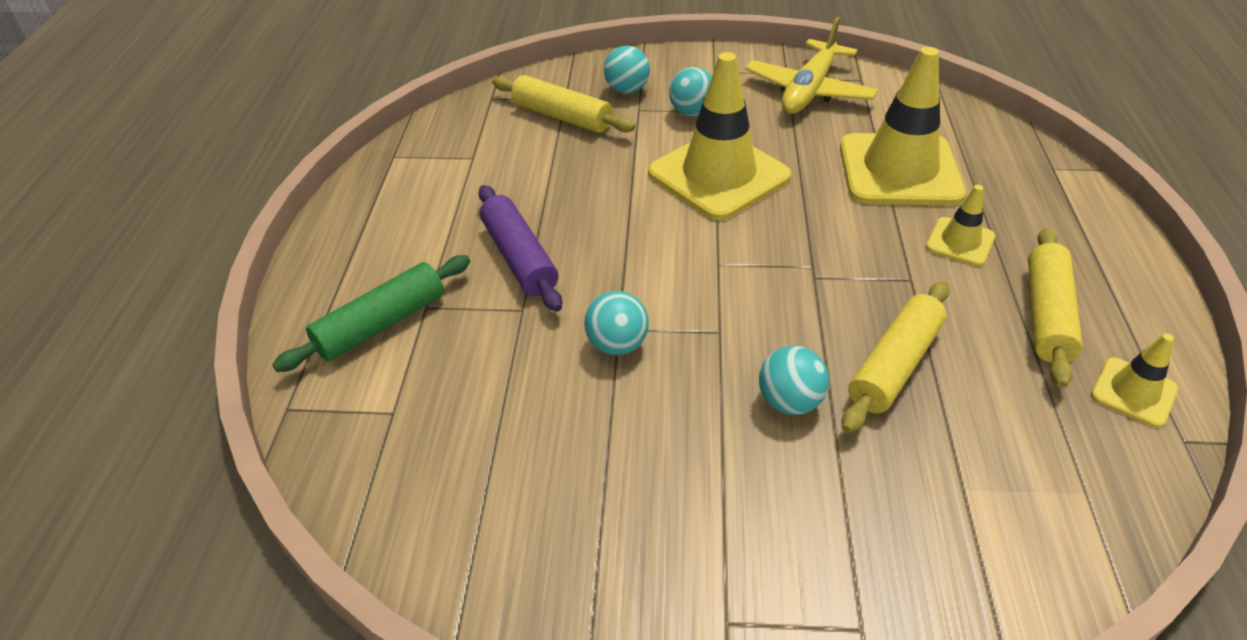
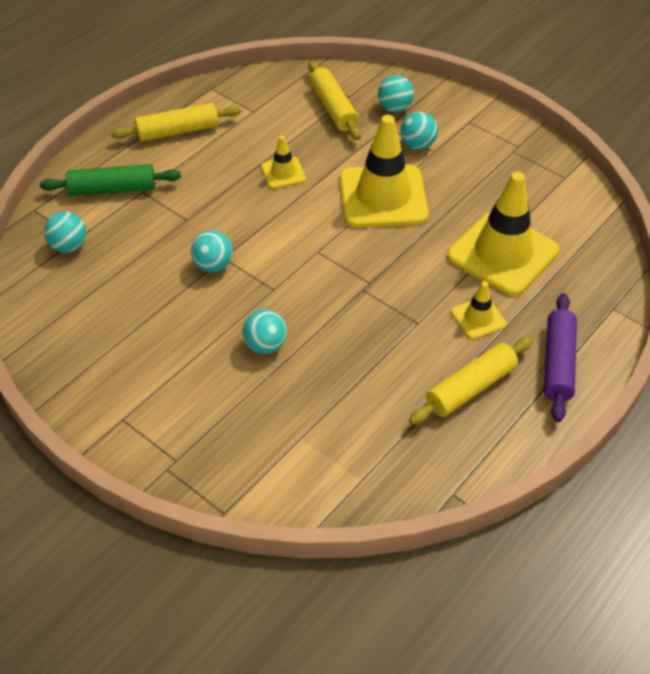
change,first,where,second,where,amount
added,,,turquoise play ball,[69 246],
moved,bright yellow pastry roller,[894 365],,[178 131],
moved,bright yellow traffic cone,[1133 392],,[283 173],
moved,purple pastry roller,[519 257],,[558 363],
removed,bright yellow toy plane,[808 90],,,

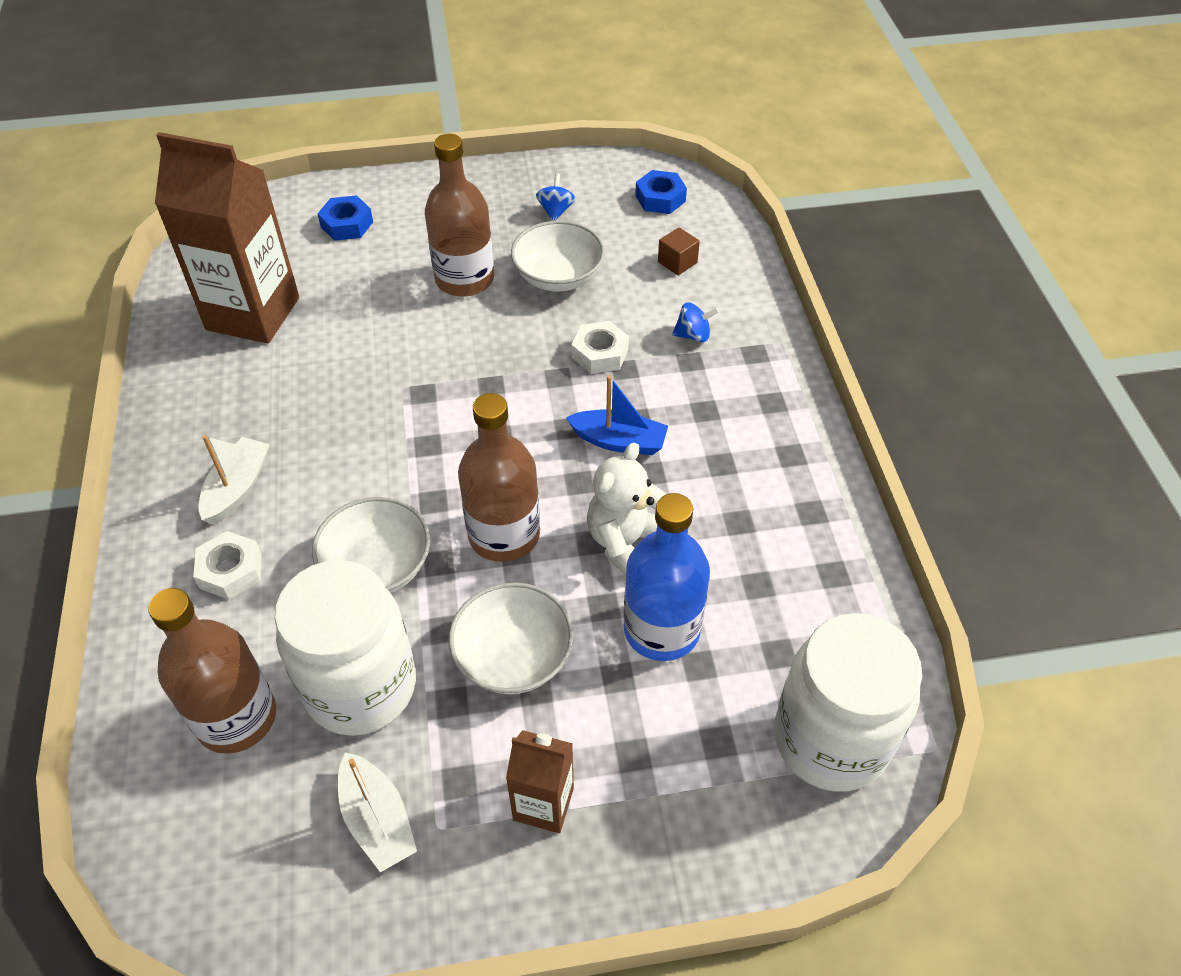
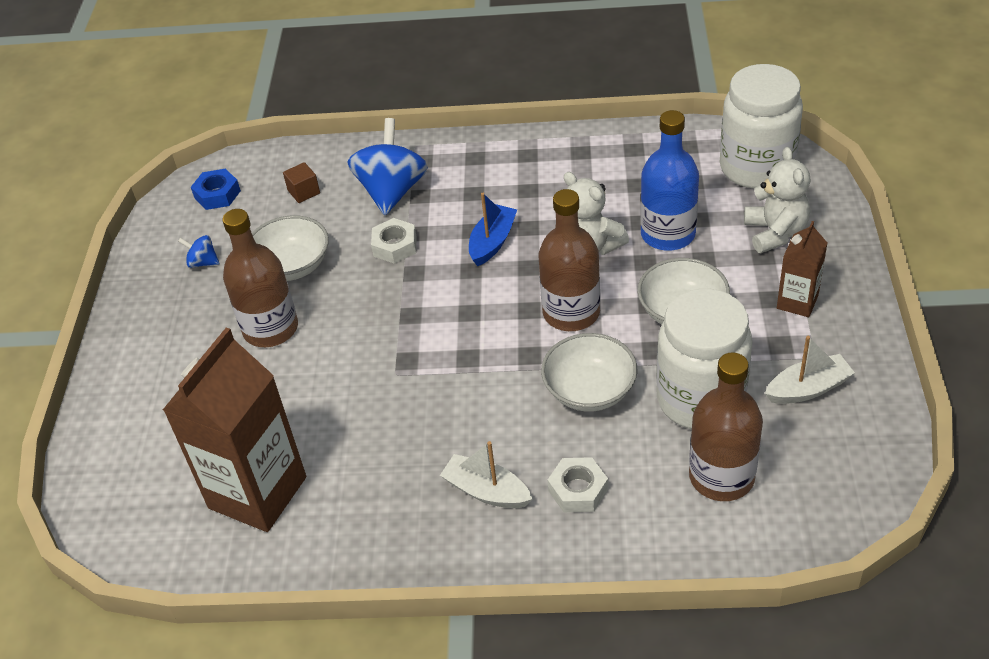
change,first,where,second,where,amount
resized,blue spinning top,[693 335],,[392 191],x2.19
added,,,white teddy bear,[775 233],
removed,blue nut,[347 224],,,

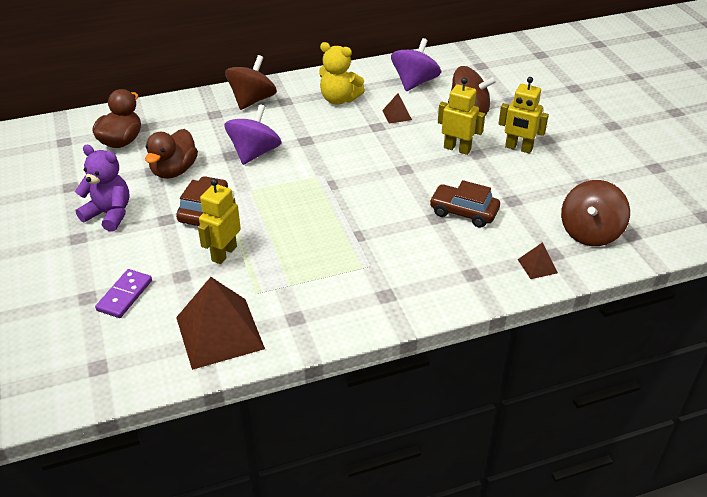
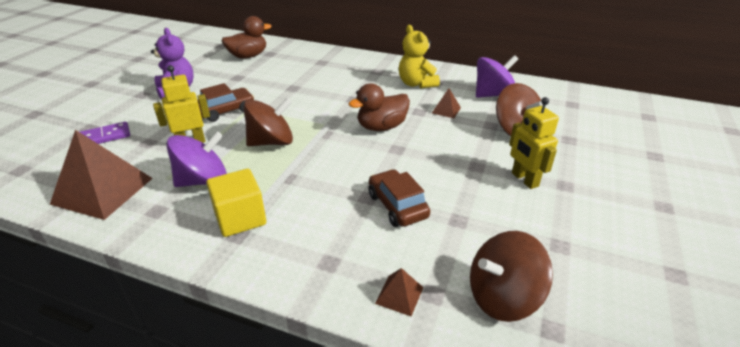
change,first,where,second,where,amount
moved,purple spinning top,[254 153],,[203 180],
added,,,bright yellow solid cube,[240 218],
moved,brown spinning top,[252 100],,[271 142],
moved,brown duck,[174 171],,[381 127],
removed,bright yellow toy robot,[457 149],,,

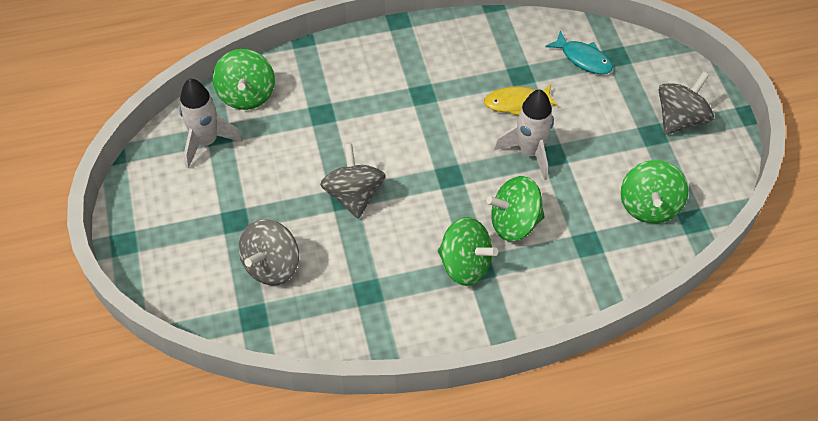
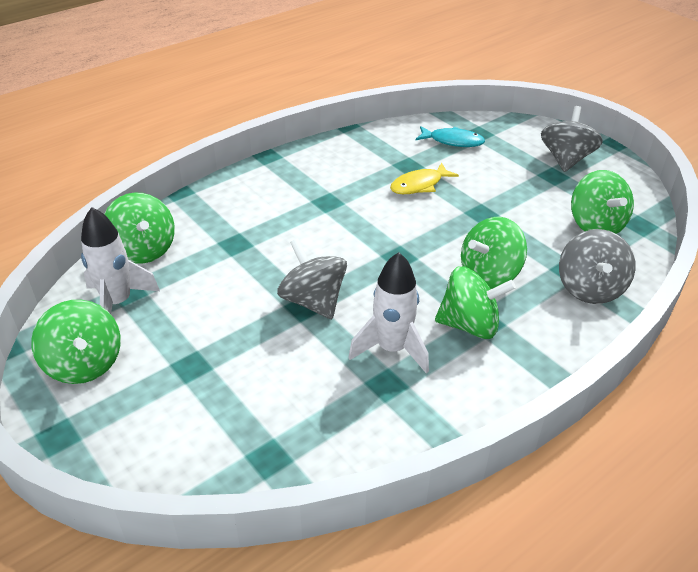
change,first,where,second,where,amount
added,,,green spinning top,[84 364],
moved,white spaceship,[529 152],,[392 349],
moved,ash-grey spinning top,[272 265],,[589 288],

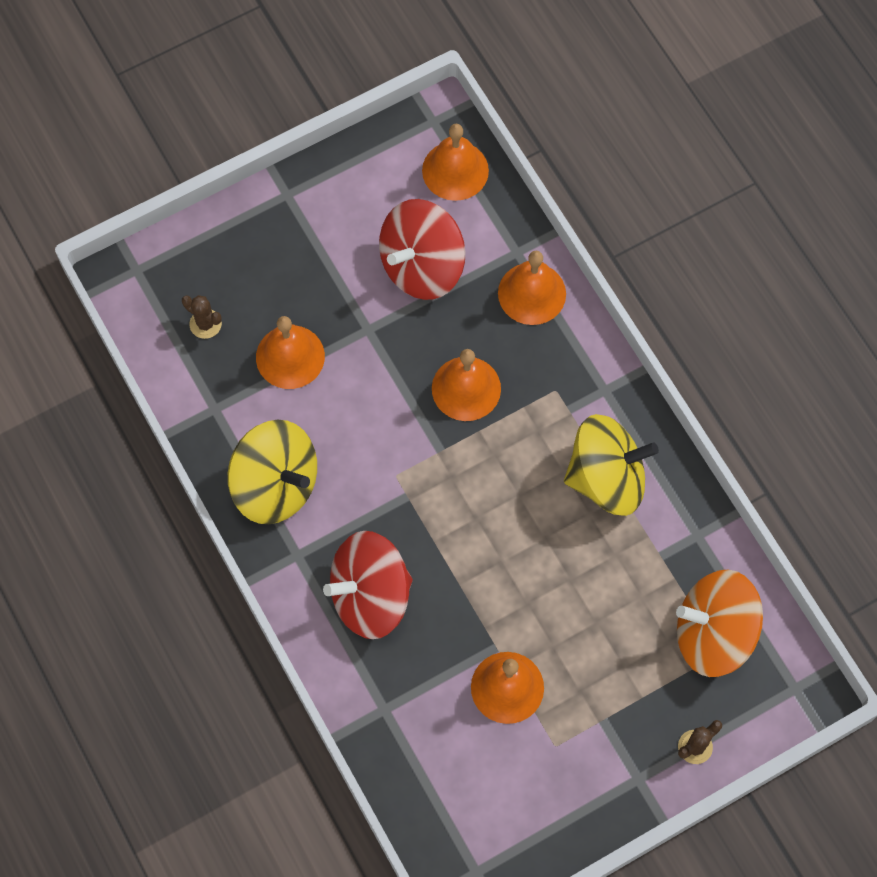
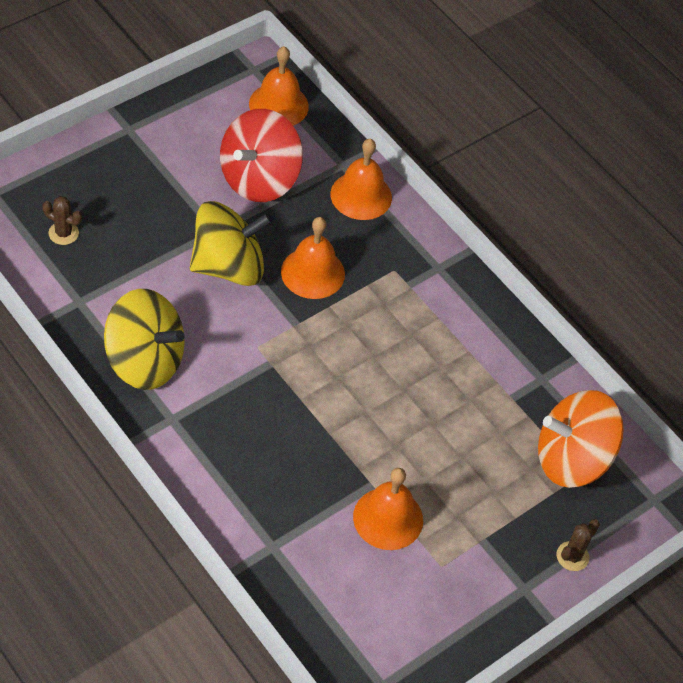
change,first,where,second,where,amount
moved,bright yellow spinning top,[606 478],,[228 266],
removed,orange bell,[290 356],,,
removed,scarlet spinning top,[370 596],,,

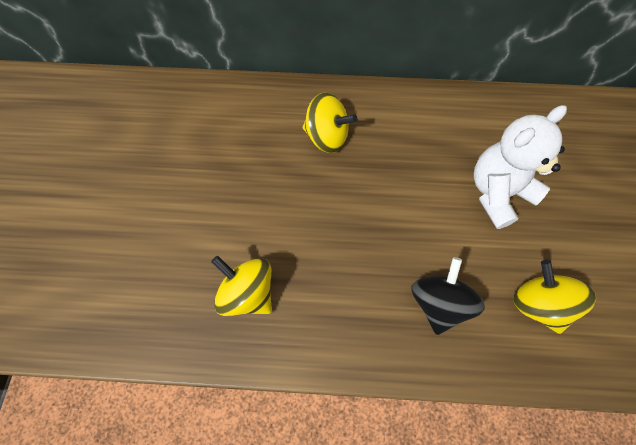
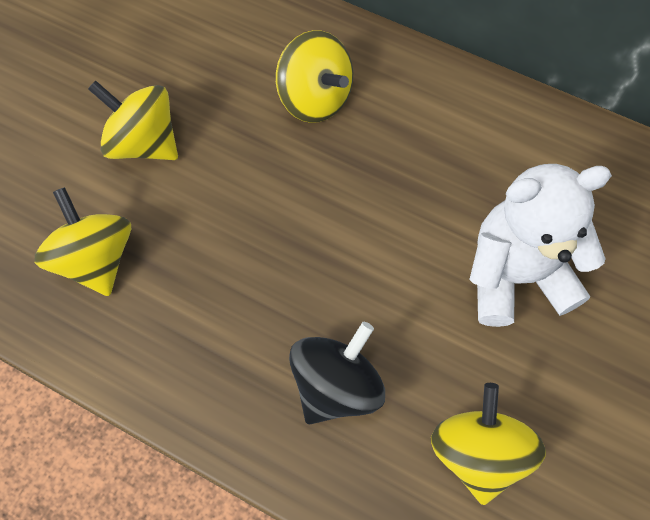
change,first,where,second,where,amount
added,,,bright yellow spinning top,[144 143],

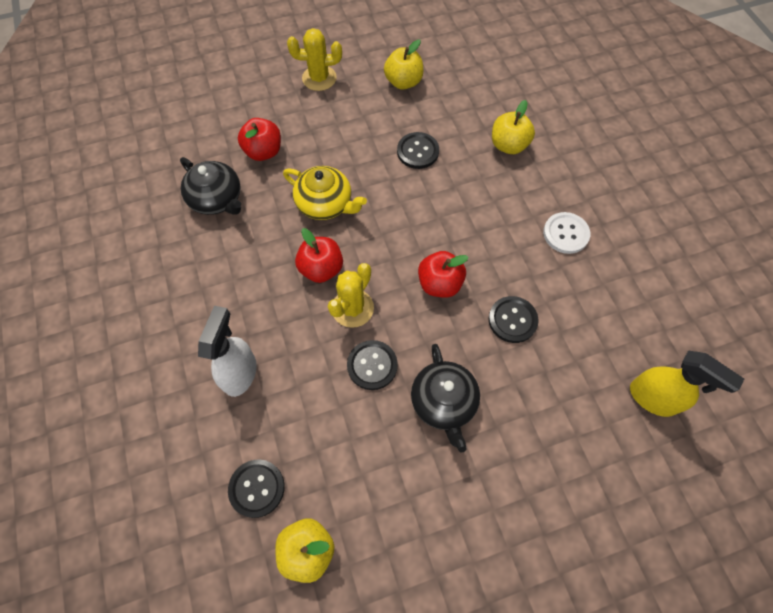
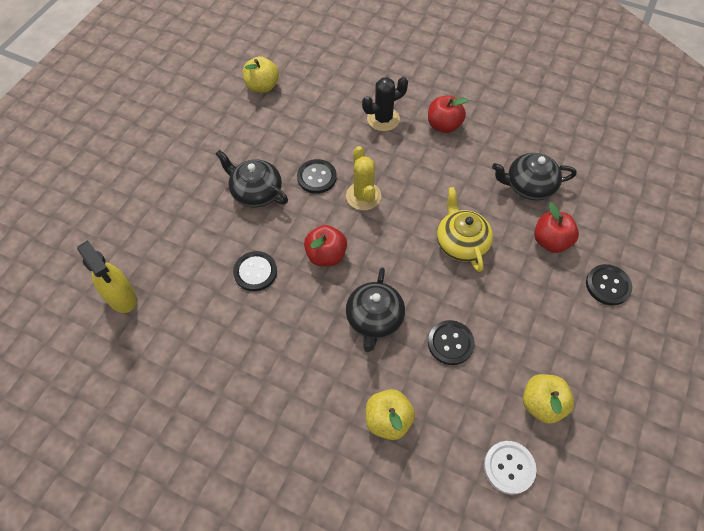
change,first,where,second,where,amount
turned,bright yellow spray bottle,[653 398],,[121 297],120 degrees counterclockwise
added,,,ebony teapot,[374 319],
replaced,white spray bottle,[240 373],ebony cactus,[383 119],
moved,scarlet apple fruit,[321 269],,[443 125],
turned,bright yellow teapot,[325 204],,[461 242],90 degrees clockwise
moved,white button,[565 234],,[509 467],
moved,ebony button,[257 488],,[608 285],
removed,bright yellow cactus,[319 78],,,

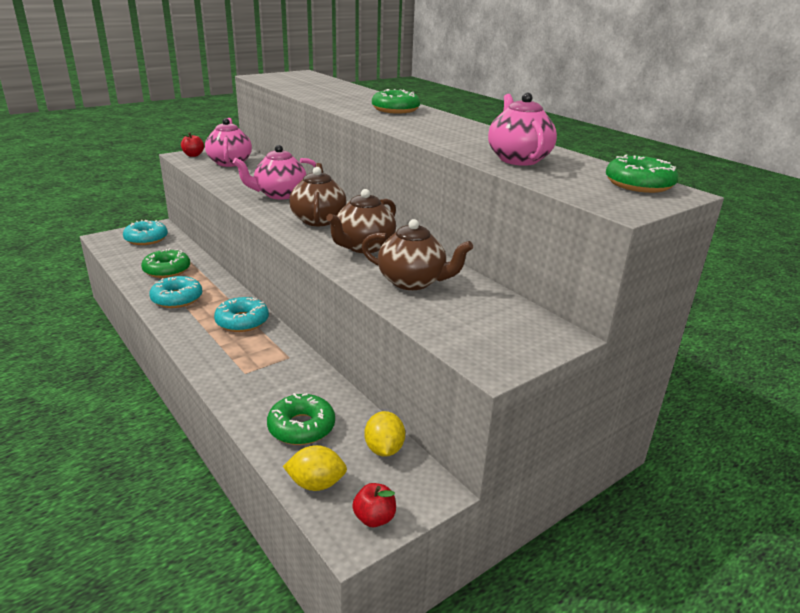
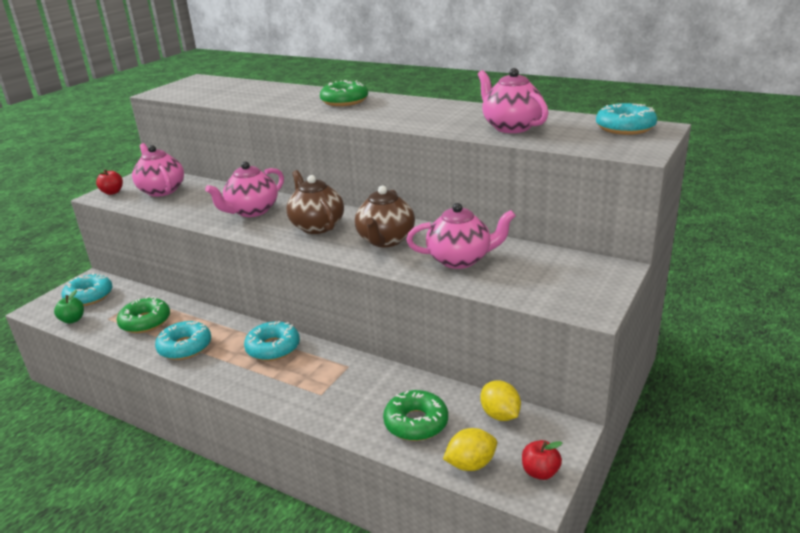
change,first,where,second,where,amount
added,,,green apple fruit,[73 320],
recoloured,brown teapot,[413 282],rosy teapot,[460 259],
recoloured,green donut,[639 184],turquoise donut,[625 128],

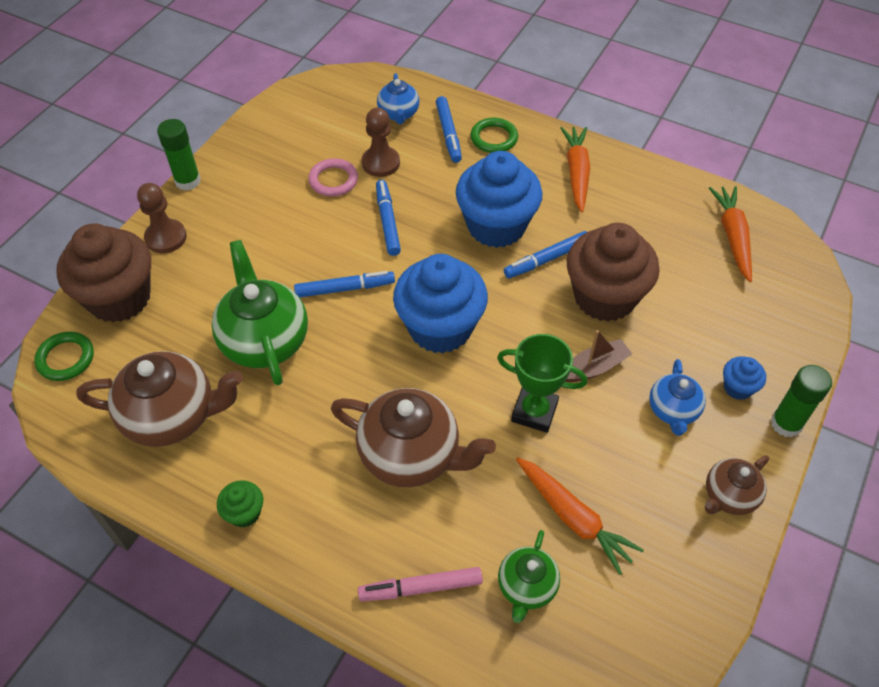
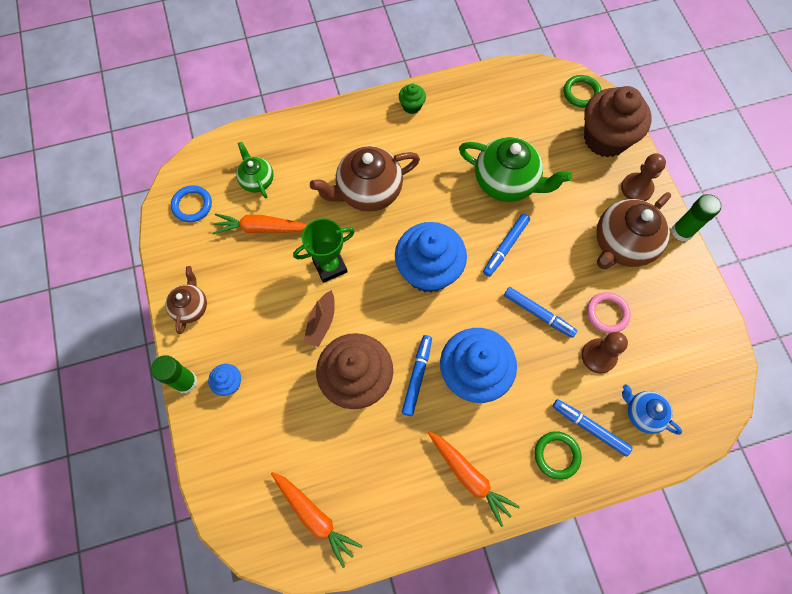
change,first,where,second,where,amount
added,,,blue ring,[192 205],
moved,brown teapot,[172 416],,[622 244],
removed,rosy marker,[420 588],,,
removed,blue teapot,[673 410],,,

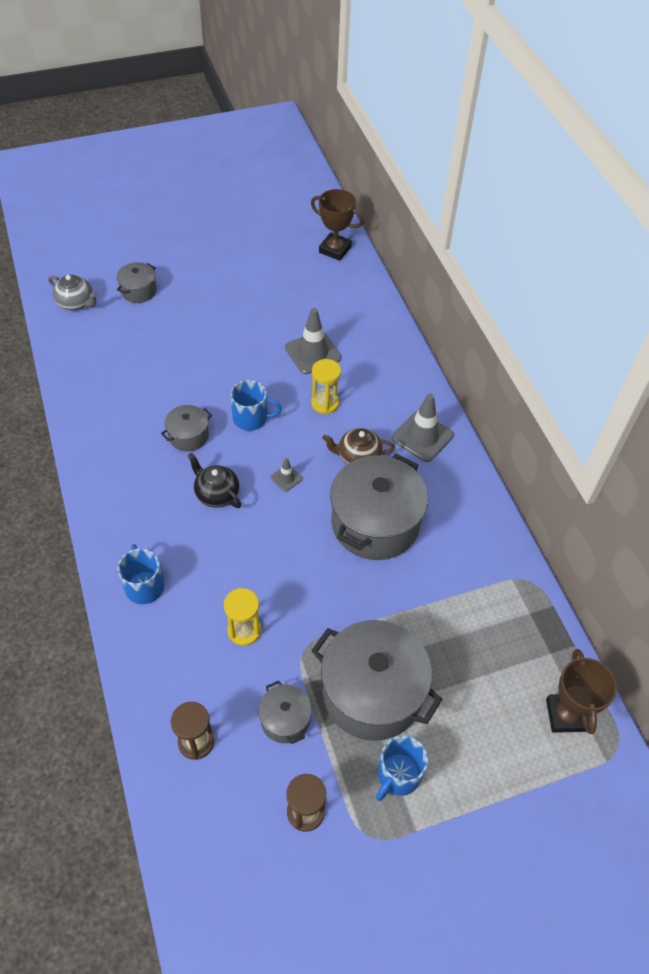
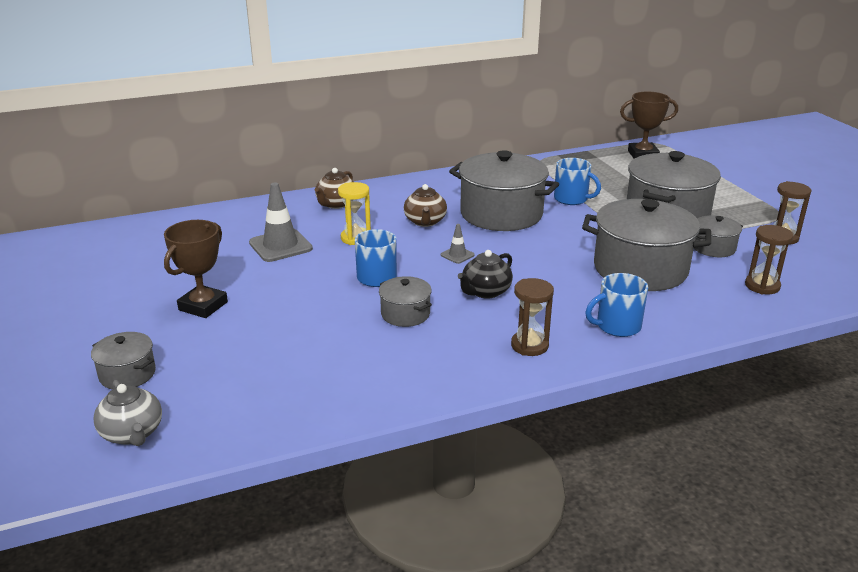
change,first,where,second,where,amount
turned,ash-grey teapot,[76 303],,[132 434],120 degrees clockwise
moved,brown trophy,[335 249],,[203 306],
added,,,brown teapot,[336 204],
added,,,brown sandglass,[529 345],
moved,blue tea mug,[398 775],,[572 199],
replaced,bright yellow sandglass,[244 630],ash-grey cooking pot,[640 269],
removed,ash-grey traffic cone,[422 437],,,

